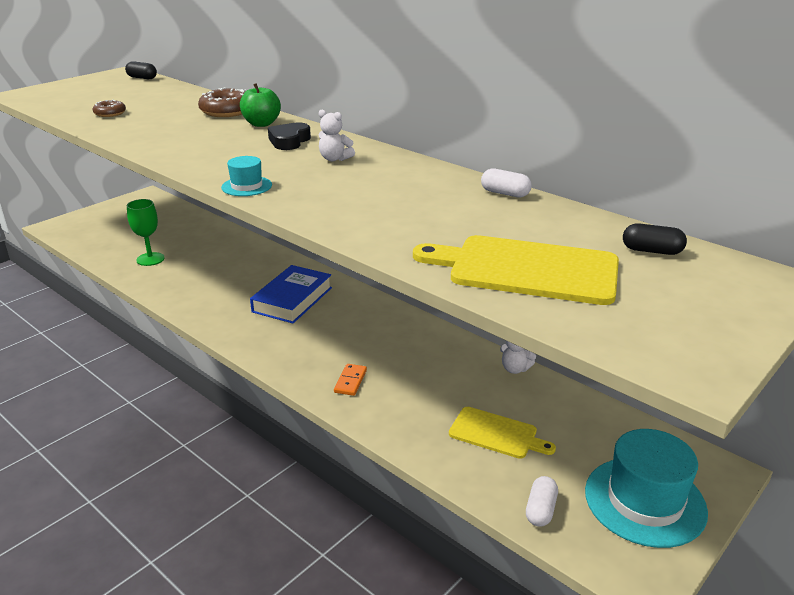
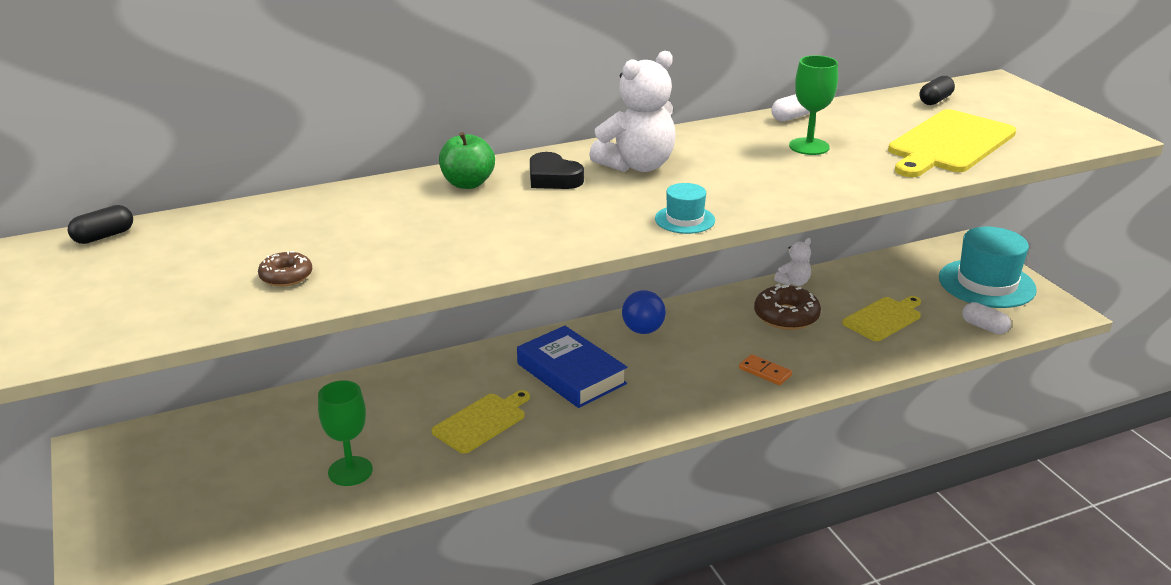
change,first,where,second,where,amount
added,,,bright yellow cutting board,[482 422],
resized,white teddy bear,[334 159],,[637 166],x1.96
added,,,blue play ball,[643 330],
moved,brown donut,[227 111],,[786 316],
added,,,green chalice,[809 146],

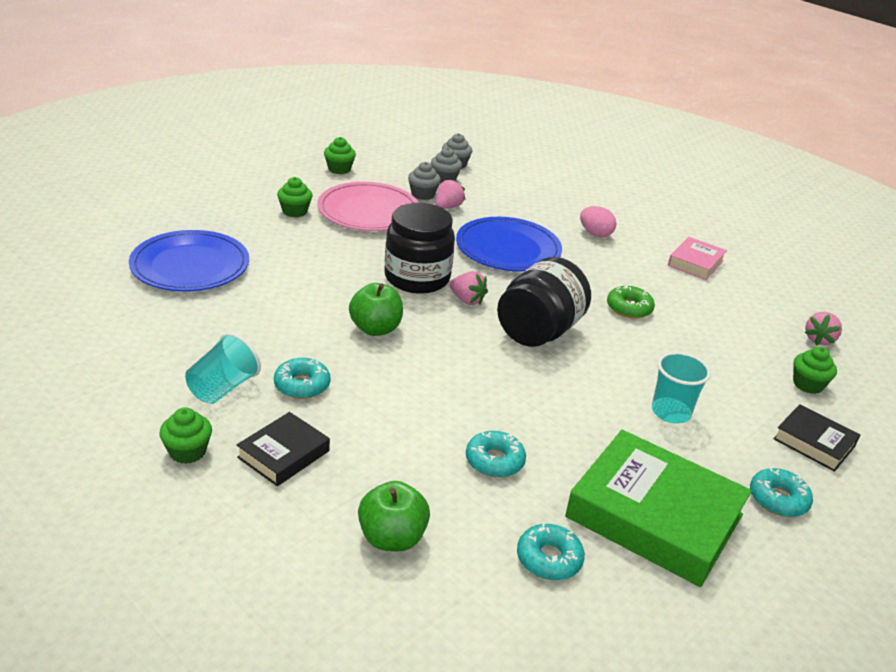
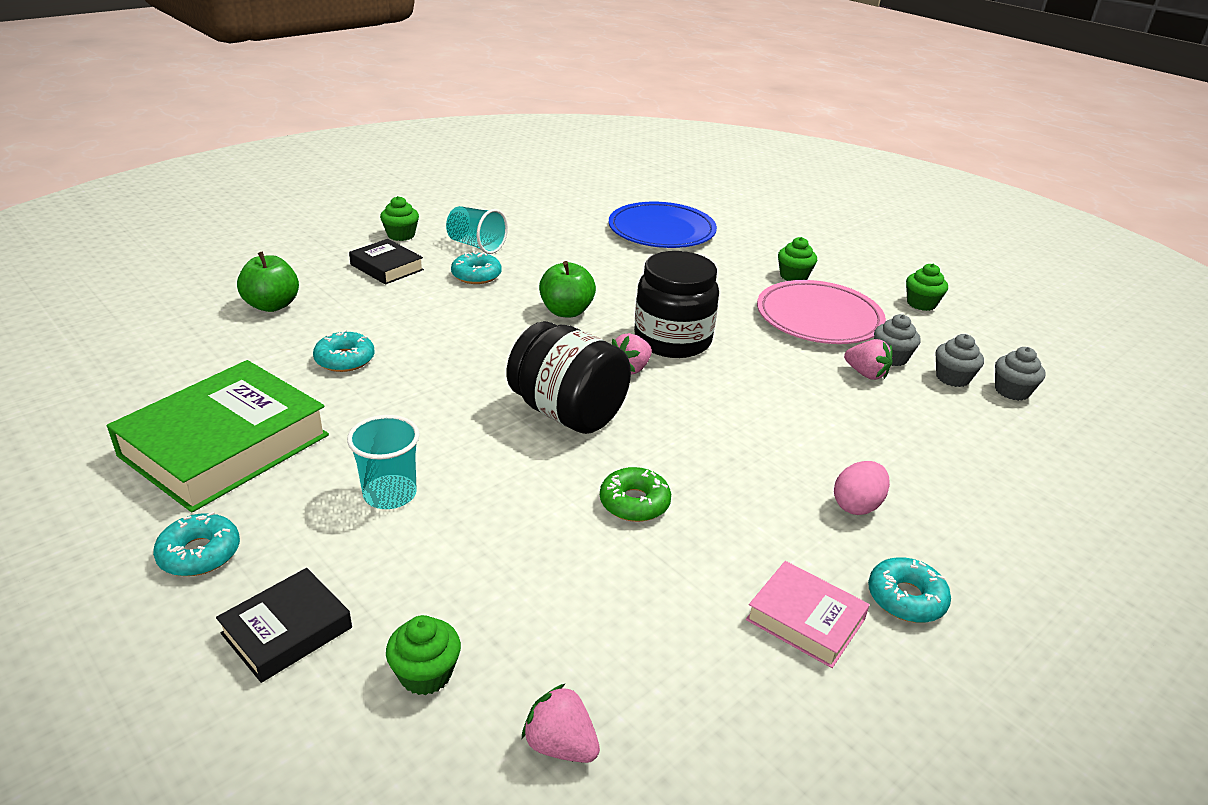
change,first,where,second,where,amount
moved,turquoise donut,[549 559],,[906 598],
removed,blue dinner plate,[508 249],,,

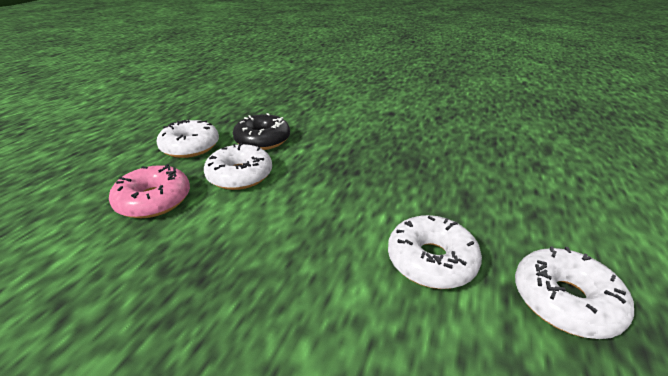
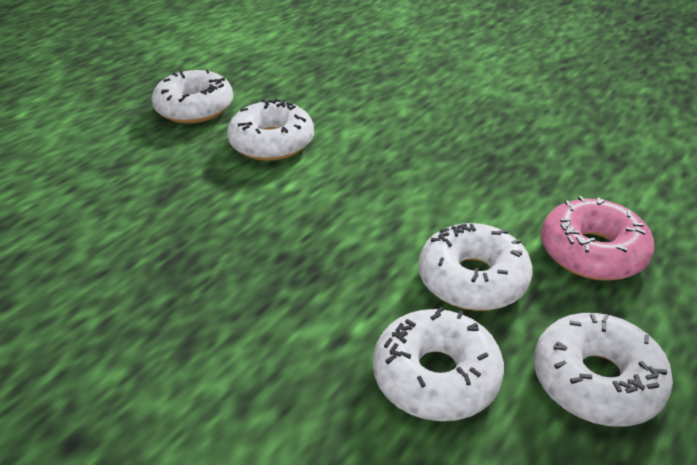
change,first,where,second,where,amount
recoloured,ebony donut,[262 140],white donut,[436 376],

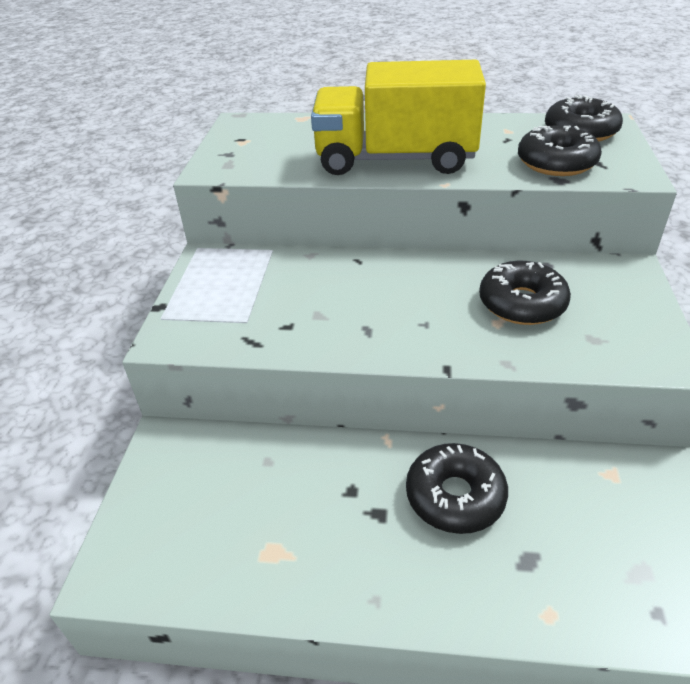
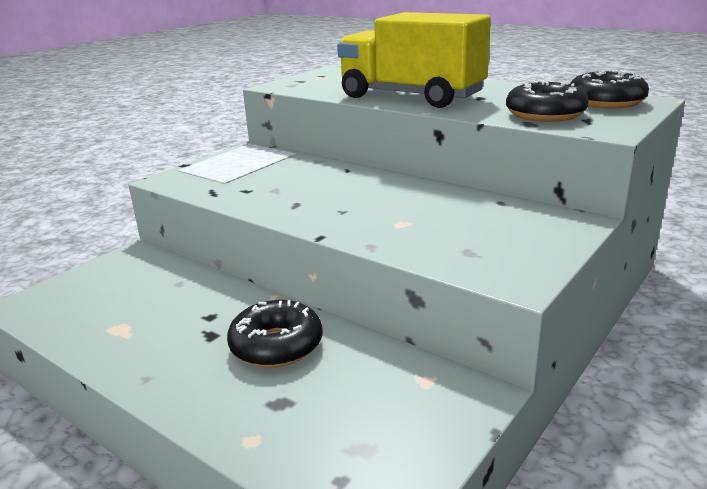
change,first,where,second,where,amount
removed,ebony donut,[522 303],,,

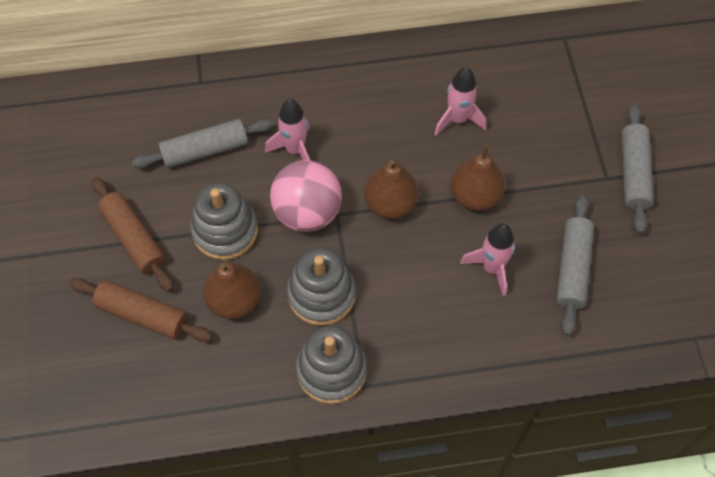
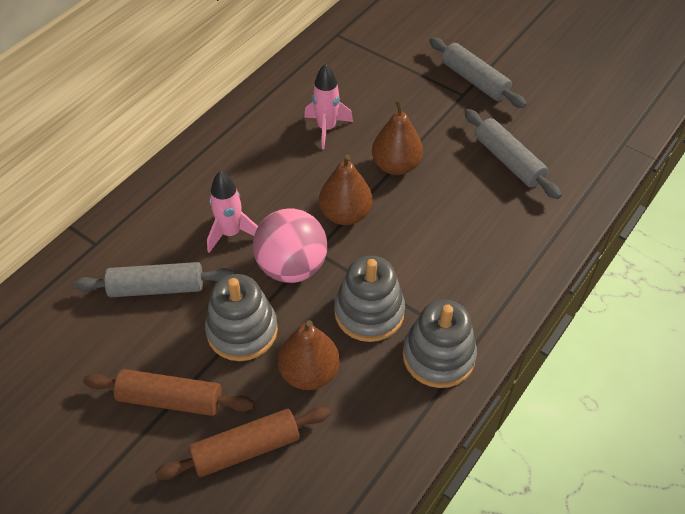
change,first,where,second,where,amount
turned,ash-grey pastry roller,[205 150],,[157 288],60 degrees clockwise
removed,rosy spaceship,[491 268],,,

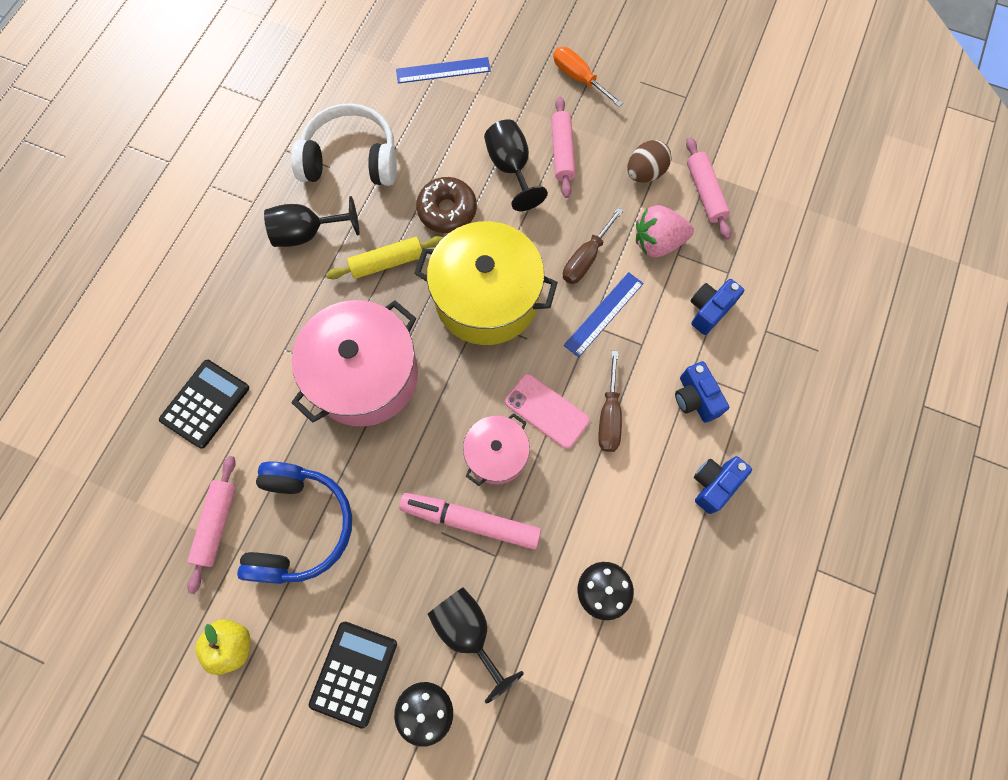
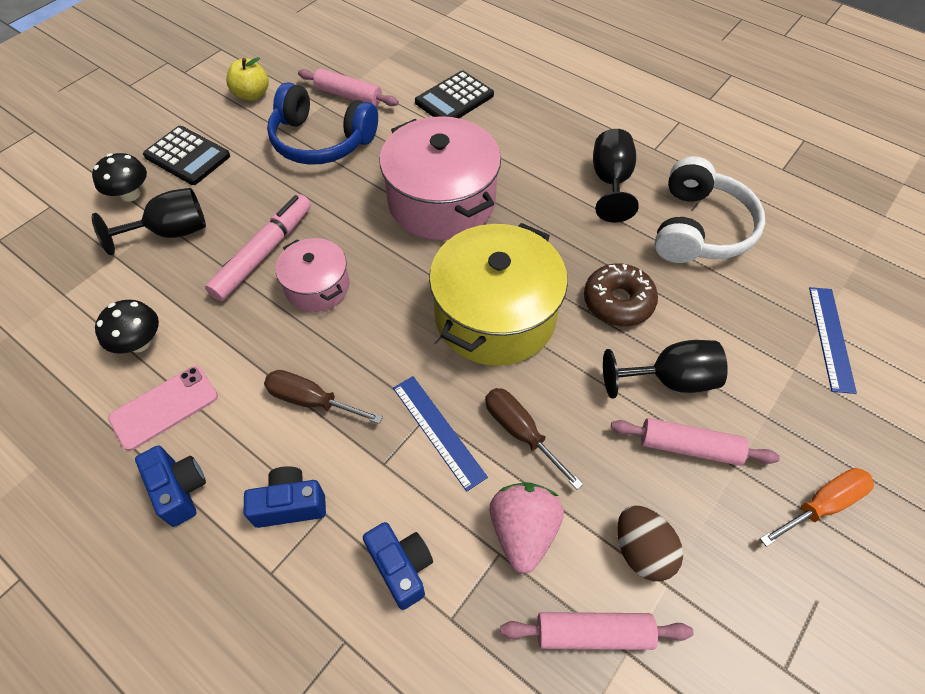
change,first,where,second,where,amount
moved,rosy mobile phone,[547 411],,[164 407],
turned,ebony pocket calculator,[205 404],,[454 99],90 degrees clockwise
removed,bright yellow pastry roller,[387 262],,,

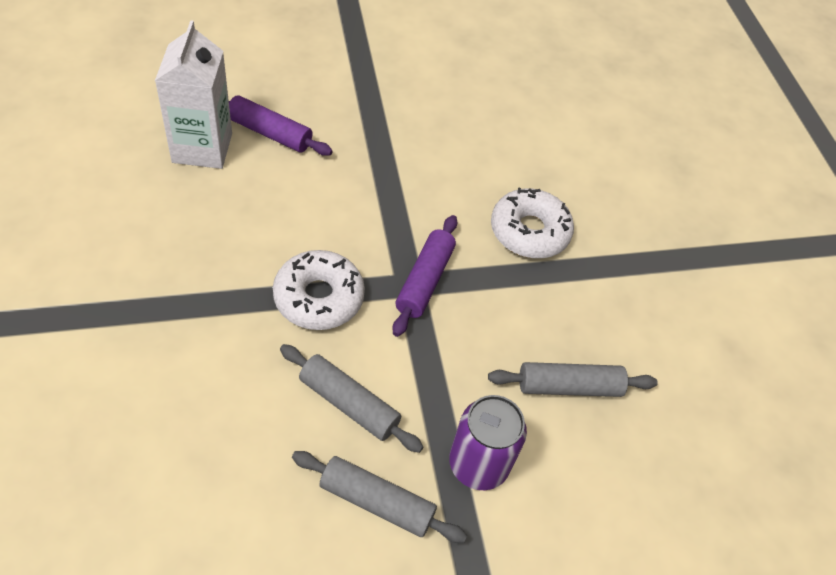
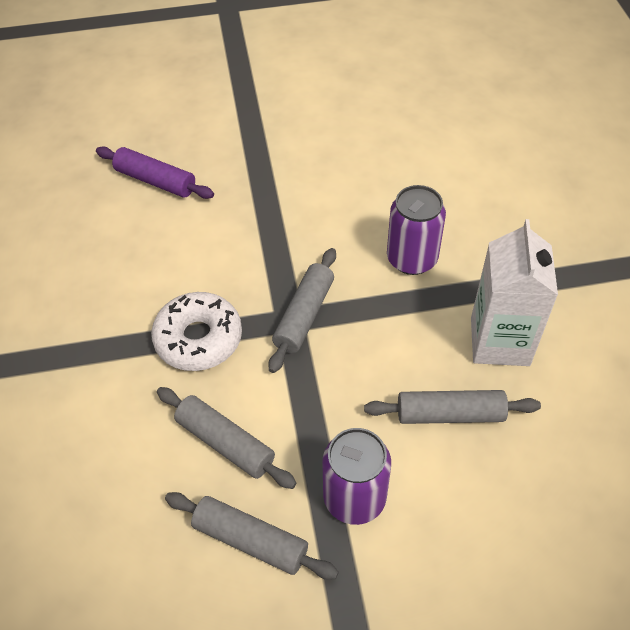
change,first,where,second,where,amount
recoloured,purple pastry roller,[424 281],ash-grey pastry roller,[304 315],
replaced,white donut,[529 231],purple can,[412 259],
moved,white carton,[202 148],,[500 341],

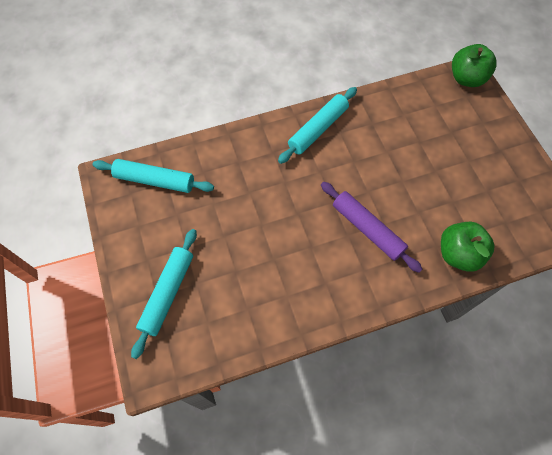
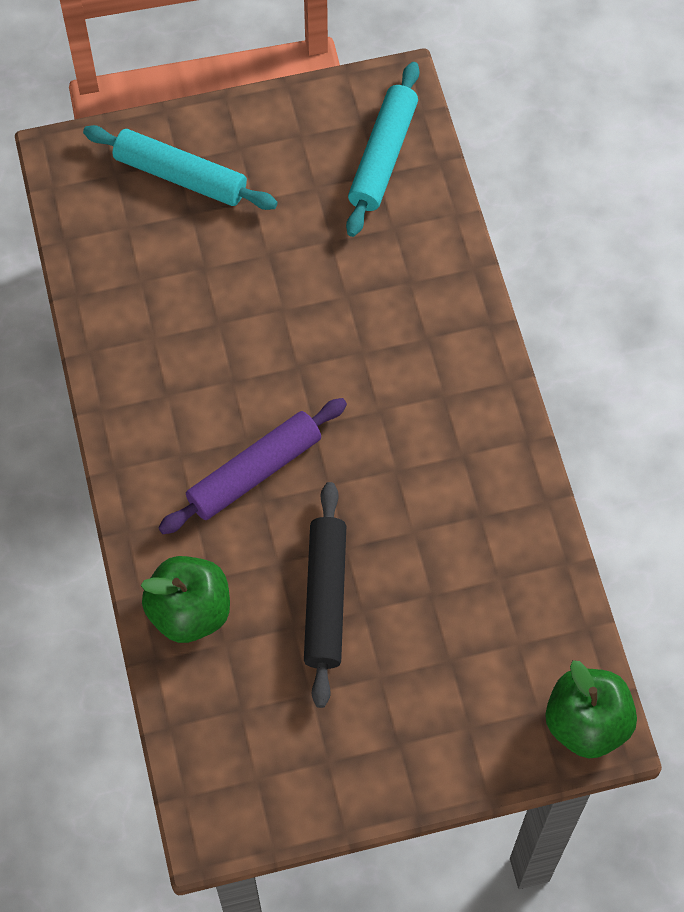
change,first,where,second,where,amount
added,,,ebony pastry roller,[325 598],
removed,turquoise pastry roller,[318 129],,,

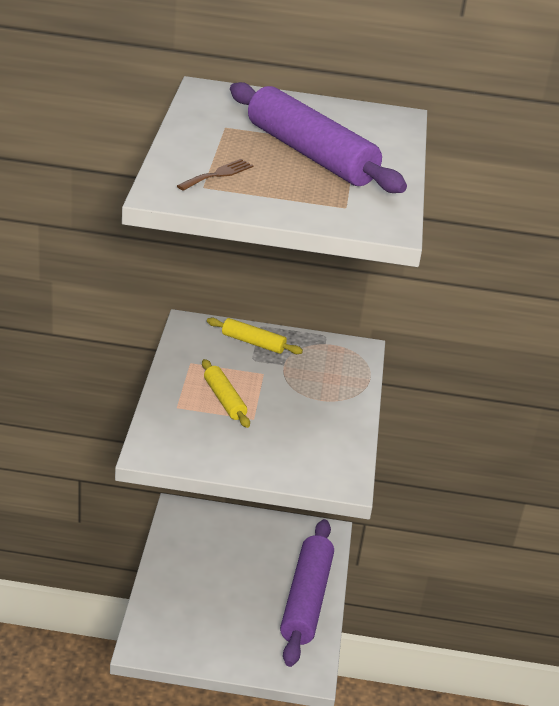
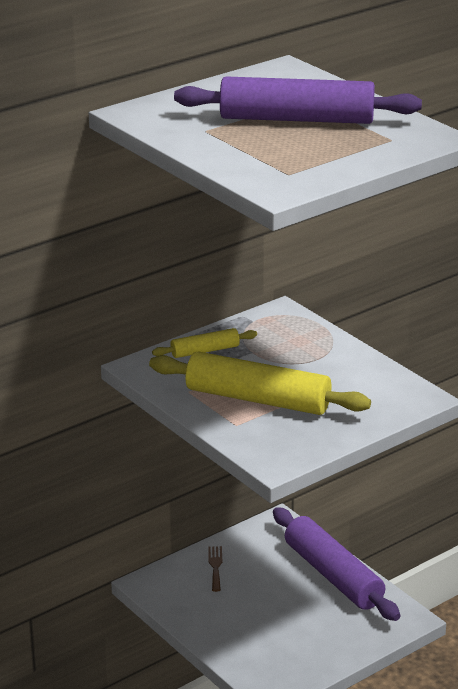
change,first,where,second,where,amount
resized,bright yellow pastry roller,[224 399],,[258 399],x2.01
moved,brown fork,[218 174],,[215 566],

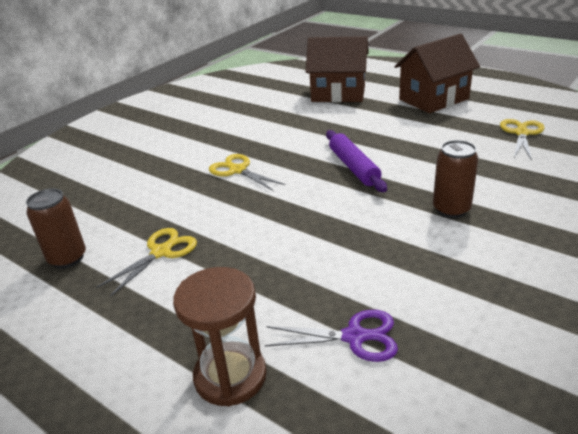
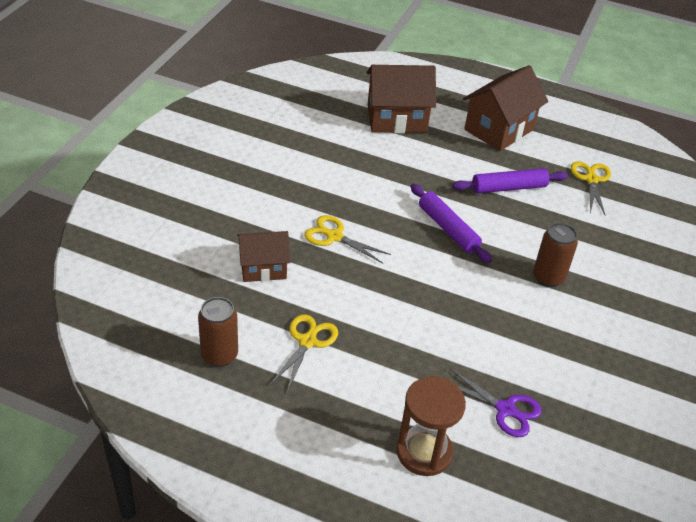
change,first,where,second,where,amount
added,,,brown toy house,[263 268],
turned,purple scissors,[354 337],,[505 409],45 degrees clockwise
added,,,purple pastry roller,[508 188],

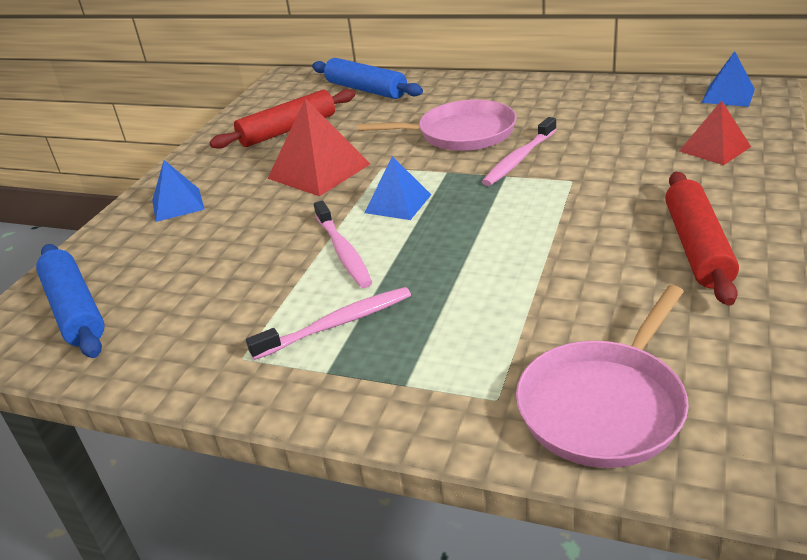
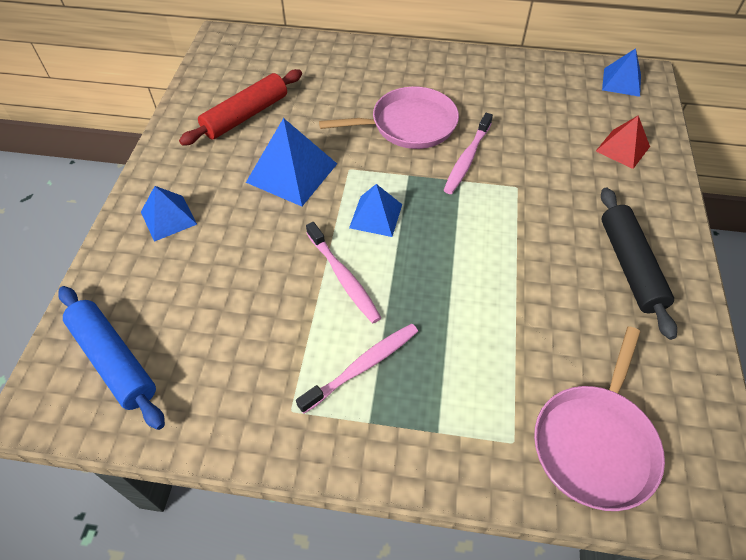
change,first,where,second,where,amount
recoloured,scarlet solid pyramid,[319 171],blue solid pyramid,[292 172],
recoloured,scarlet pastry roller,[697 247],ebony pastry roller,[630 266],
removed,blue pastry roller,[366 90],,,

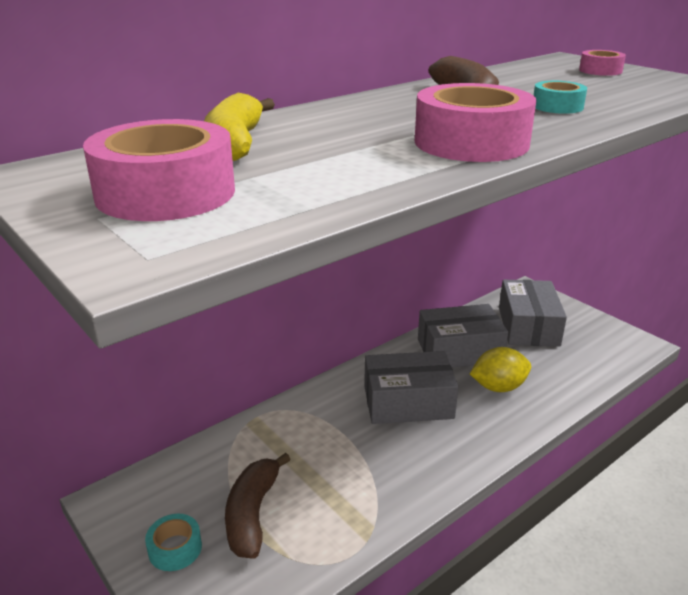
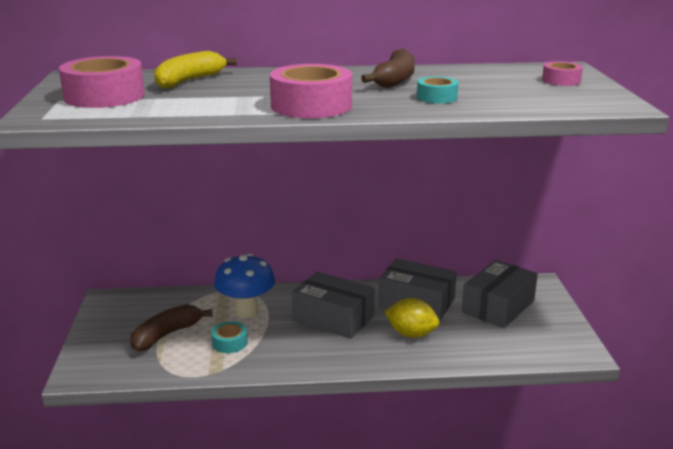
change,first,where,second,where,amount
moved,turquoise sticky tape,[175 548],,[230 342],
added,,,blue mushroom,[246 311],

